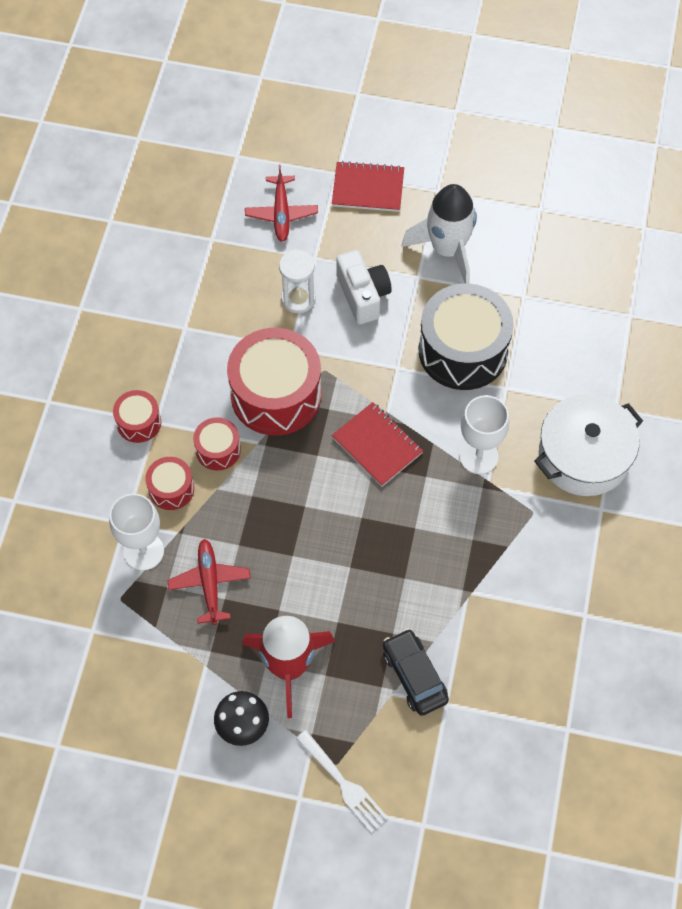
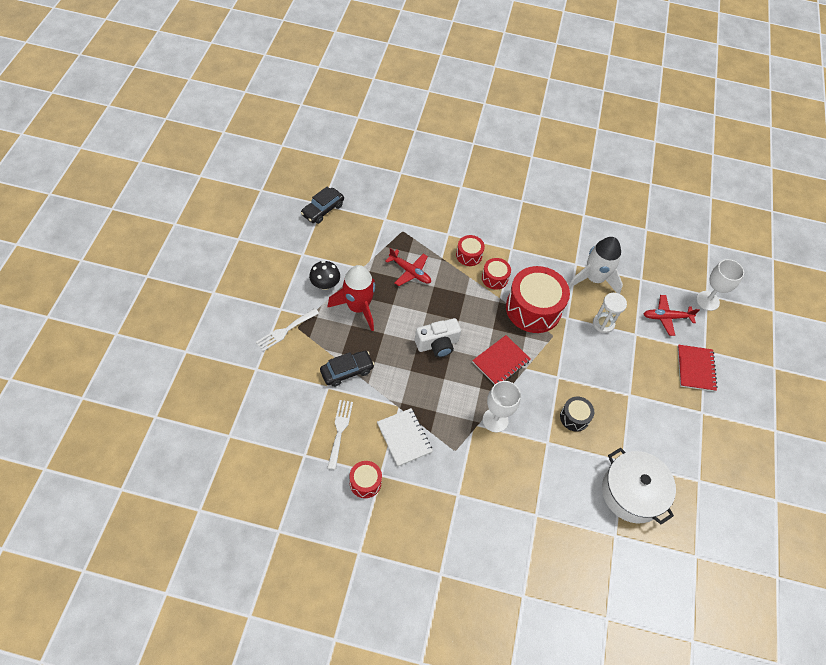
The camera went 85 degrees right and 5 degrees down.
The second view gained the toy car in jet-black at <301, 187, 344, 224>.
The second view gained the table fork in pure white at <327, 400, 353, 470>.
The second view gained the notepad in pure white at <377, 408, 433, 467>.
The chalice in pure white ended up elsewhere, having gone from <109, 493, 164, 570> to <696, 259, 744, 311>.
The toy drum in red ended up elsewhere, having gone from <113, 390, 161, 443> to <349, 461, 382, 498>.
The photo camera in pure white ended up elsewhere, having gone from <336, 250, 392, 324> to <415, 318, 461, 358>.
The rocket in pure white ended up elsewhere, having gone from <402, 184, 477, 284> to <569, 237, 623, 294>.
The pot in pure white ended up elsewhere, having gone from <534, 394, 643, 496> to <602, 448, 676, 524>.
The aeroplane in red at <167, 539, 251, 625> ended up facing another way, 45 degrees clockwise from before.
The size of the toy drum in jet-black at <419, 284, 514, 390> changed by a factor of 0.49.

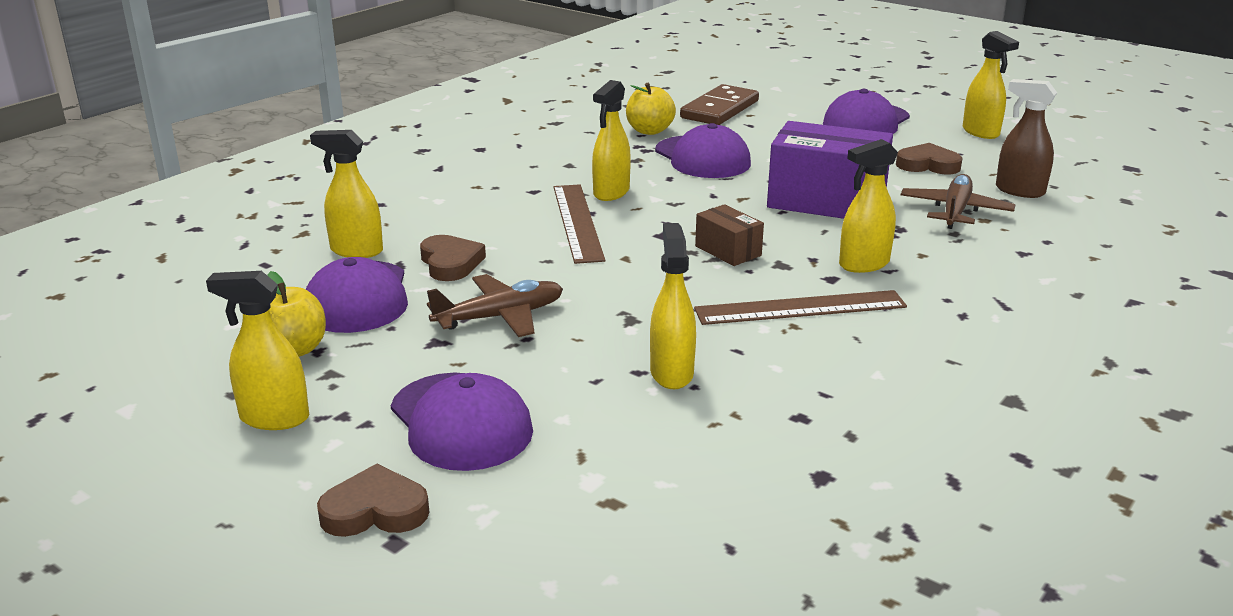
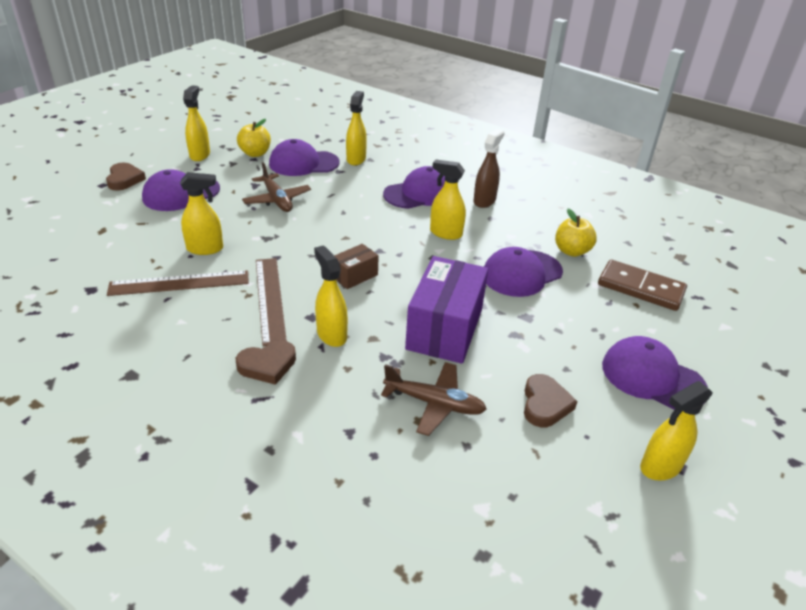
The camera went 85 degrees right and 10 degrees up.
The second view gained the peaked cap in violet at <383, 166, 445, 209>.
The love heart in russet ended up elsewhere, having gone from <420, 235, 486, 281> to <236, 340, 296, 385>.
The straightedge in russet ended up elsewhere, having gone from <553, 184, 605, 264> to <107, 270, 249, 296>.
The sprayer in russet ended up elsewhere, having gone from <996, 79, 1057, 198> to <473, 129, 505, 208>.

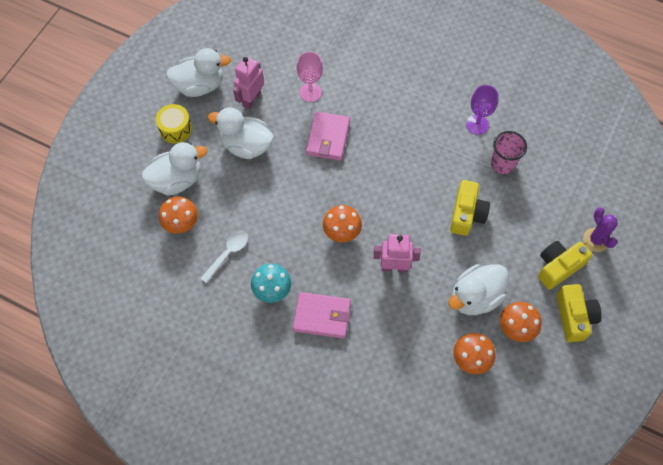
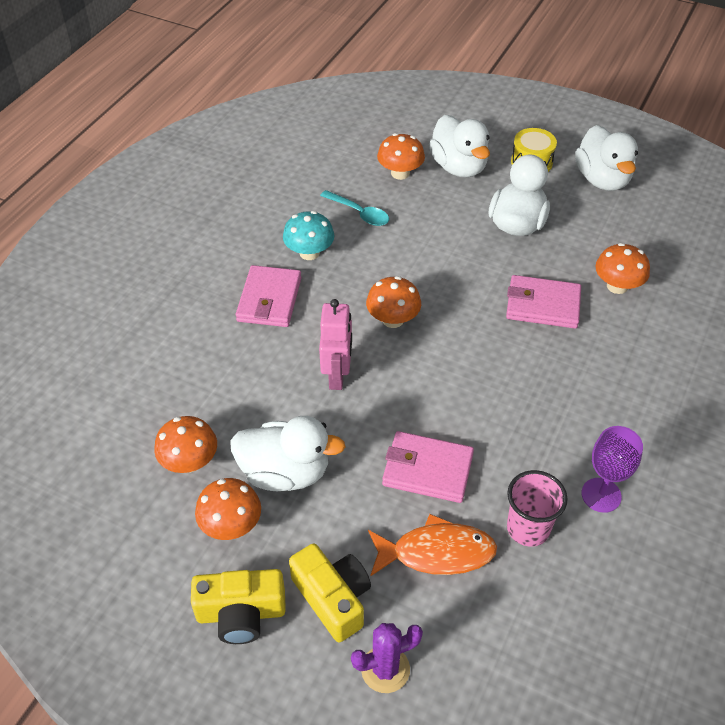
The camera went 90 degrees right and 15 degrees down.
The second view lost the robot figure in rose-pink at <233, 56, 264, 109>.
The second view gained the fish in orange at <368, 514, 497, 576>.
Where the chalice in rose-pink stood at <297, 52, 323, 102>, the mushroom in orange came to stand at <595, 243, 650, 294>.
Where the photo camera in yellow stood at <450, 180, 490, 236>, the wallet in rose-pink came to stand at <382, 431, 474, 503>.
What was the teaspoon in pure white at <200, 231, 248, 283> turned into the teaspoon in teal at <320, 190, 389, 226>.
The toy duck in pure white at <448, 264, 509, 315> ended up facing another way, 135 degrees clockwise from before.

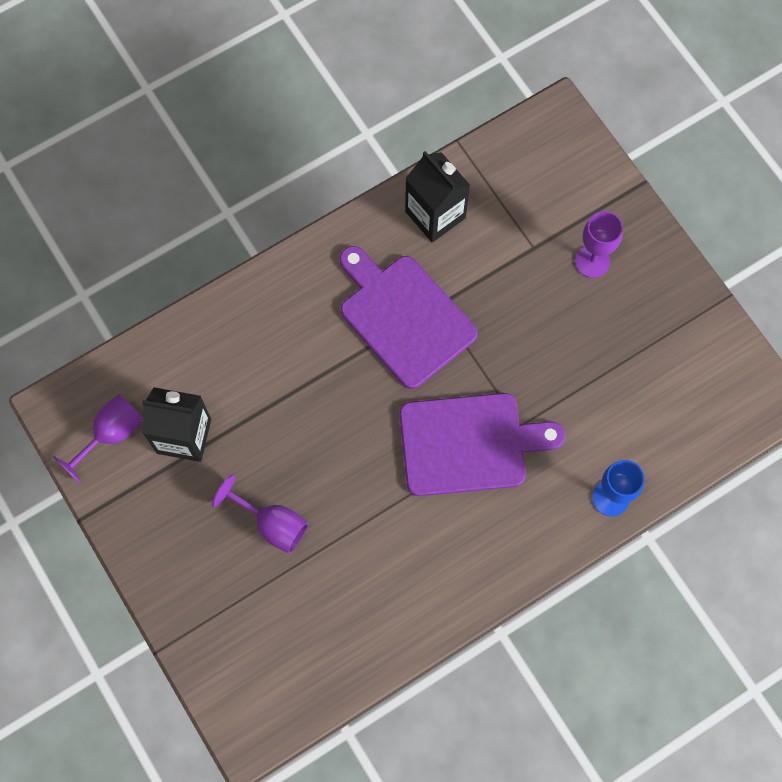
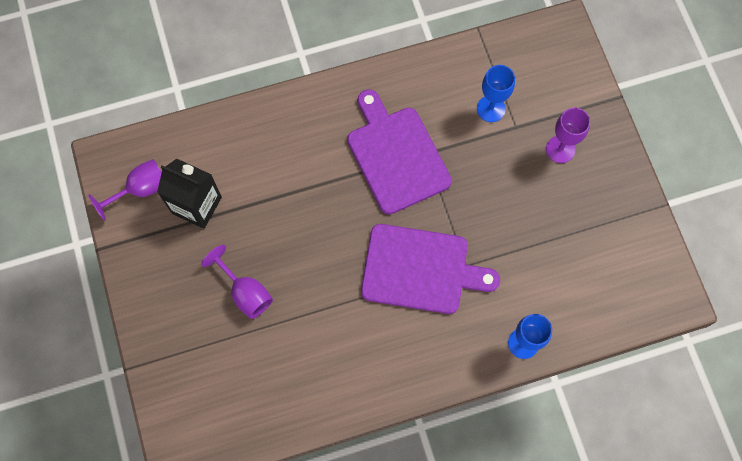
The camera went 15 degrees right and 0 degrees up.
The second view lost the juice carton in jet-black at <405, 151, 470, 243>.
The second view gained the chalice in royal blue at <477, 65, 515, 122>.

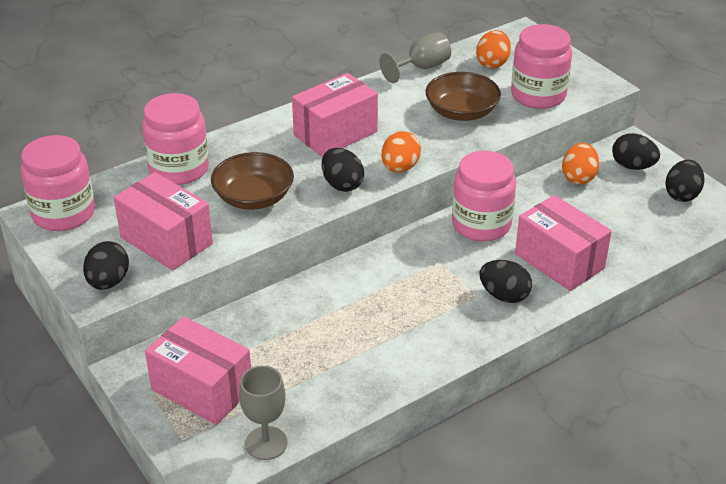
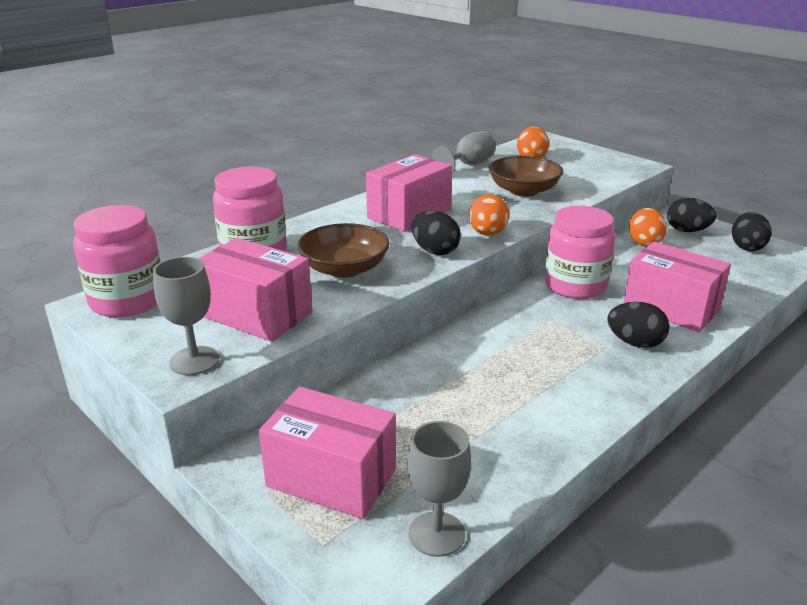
The camera went 10 degrees left and 10 degrees down.
The second view lost the jam jar in rose-pink at <511, 24, 572, 109>.
Where the egg in jet-black stood at <83, 241, 129, 290>, the chalice in ash-grey came to stand at <153, 257, 219, 375>.

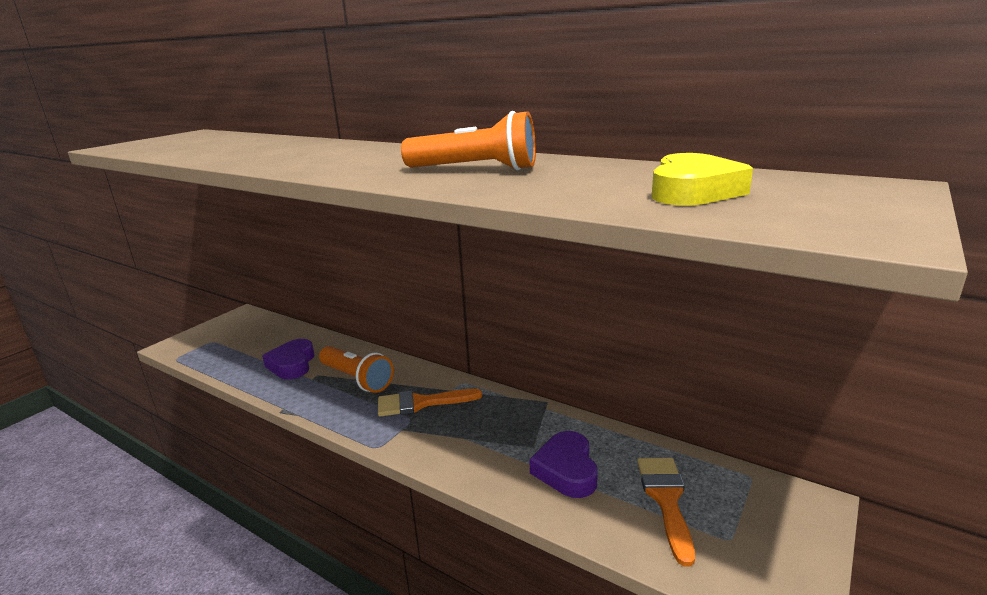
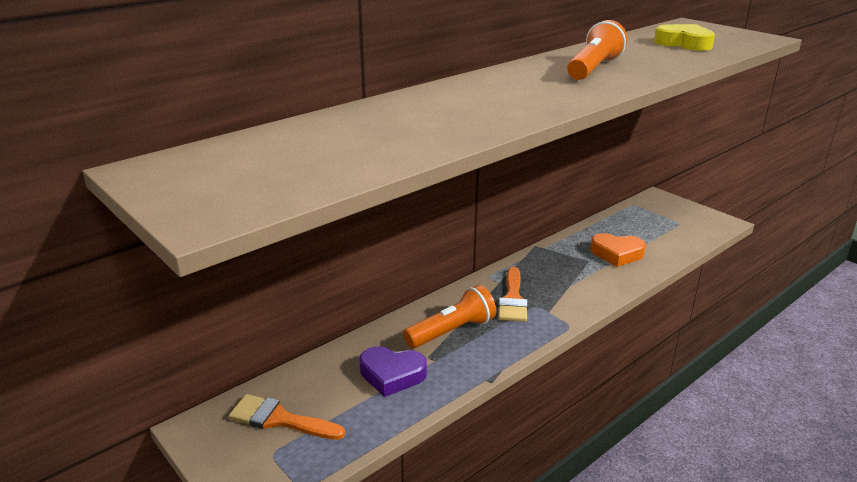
The camera went 75 degrees left and 5 degrees up.
The paint brush in orange ended up elsewhere, having gone from <637, 458, 695, 567> to <229, 394, 345, 440>.
What was the love heart in violet at <529, 431, 598, 498> turned into the love heart in orange at <590, 233, 646, 267>.

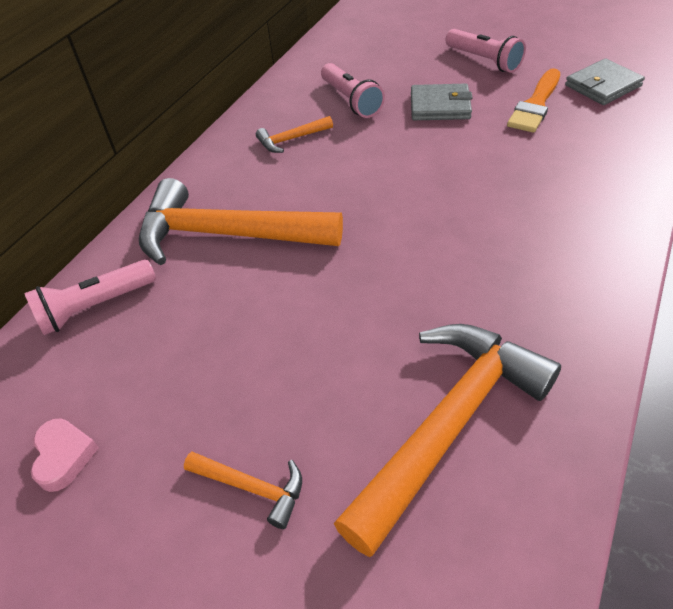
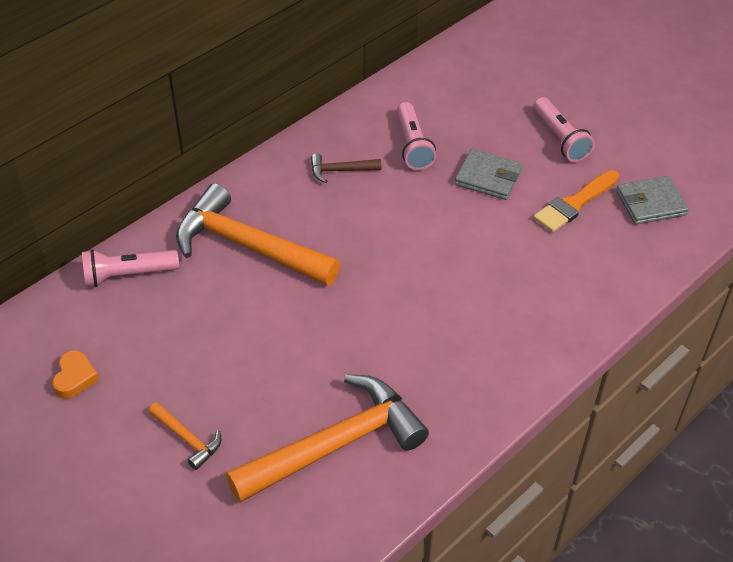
The camera went 15 degrees right and 0 degrees up.
What was the love heart in rose-pink at <31, 419, 99, 492> turned into the love heart in orange at <52, 350, 99, 399>.
What was the carpenter's hammer in orange at <256, 116, 333, 153> turned into the carpenter's hammer in russet at <311, 153, 381, 183>.

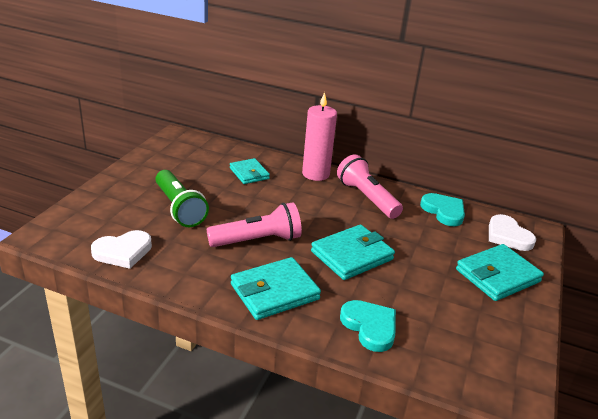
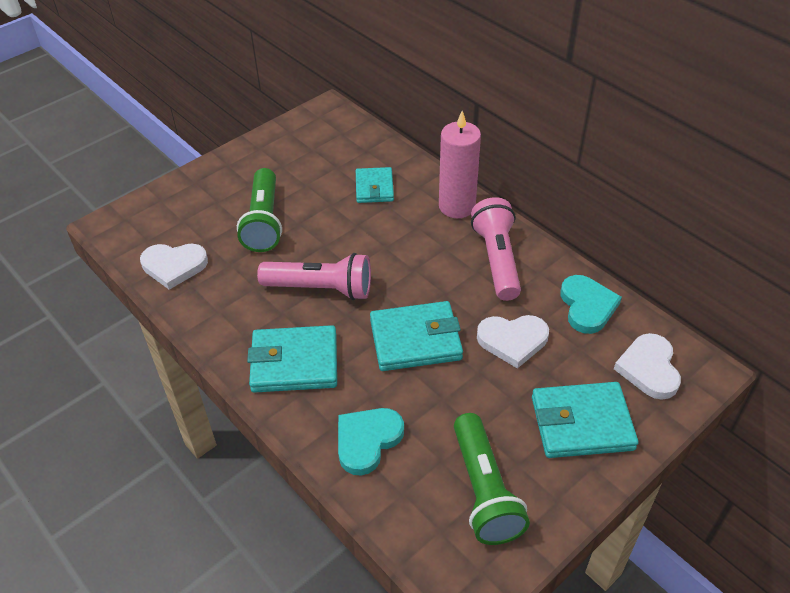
The camera went 30 degrees right and 15 degrees up.
The second view gained the flashlight in leaf-green at <454, 413, 530, 545>.
The second view gained the love heart in pure white at <477, 315, 549, 369>.
The love heart in teal at <340, 300, 396, 352> ended up facing another way, 135 degrees counterclockwise from before.

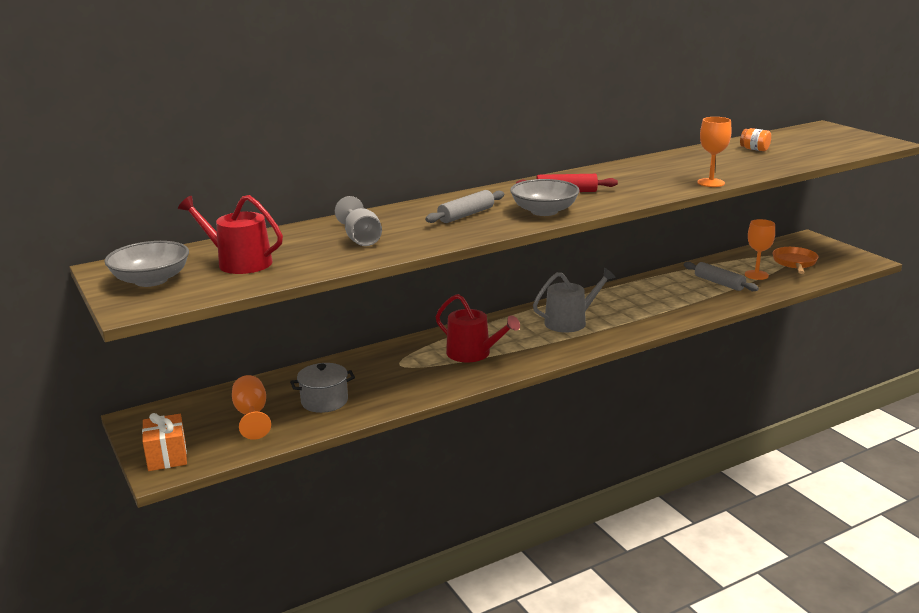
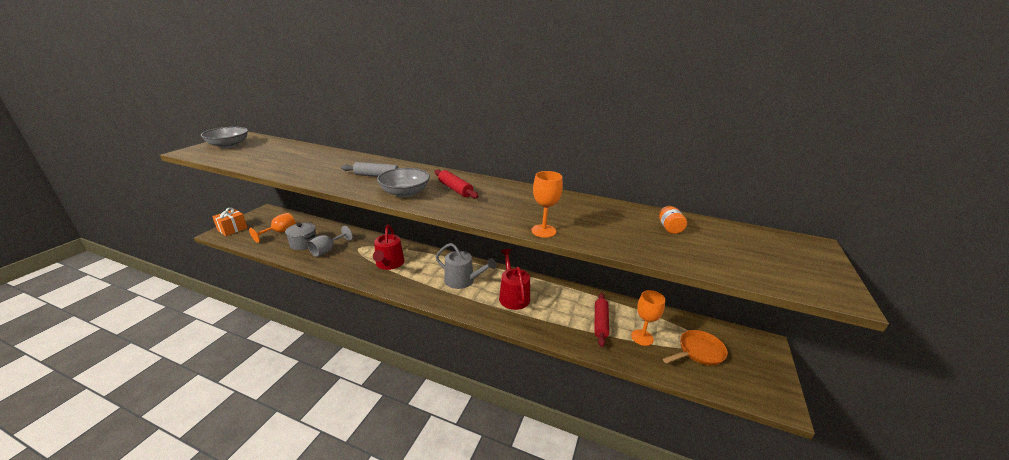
The camera went 50 degrees right and 5 degrees up.
The watering pot in red ended up elsewhere, having gone from <178, 195, 283, 274> to <499, 249, 530, 310>.
The chalice in ash-grey ended up elsewhere, having gone from <335, 196, 382, 246> to <308, 226, 353, 257>.
What was the pastry roller in ash-grey at <684, 262, 759, 291> turned into the pastry roller in red at <594, 293, 609, 347>.

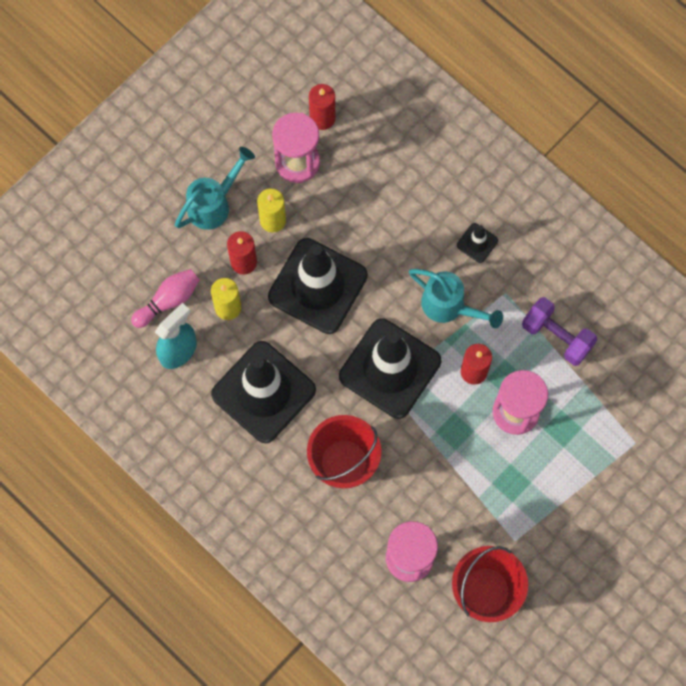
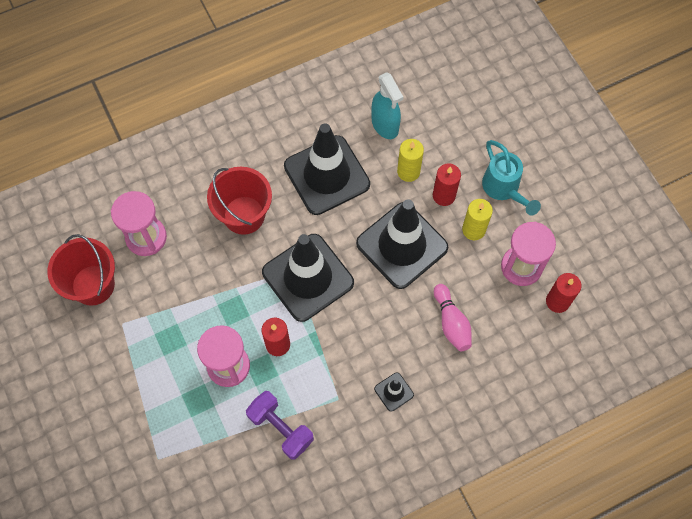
The camera went 110 degrees right and 5 degrees down.
The second view lost the watering pot in teal at <409, 269, 503, 328>.
The tenpin in rose-pink ended up elsewhere, having gone from <131, 269, 200, 328> to <434, 284, 472, 351>.
The free weight in violet at <522, 297, 598, 366> ended up facing another way, 75 degrees clockwise from before.

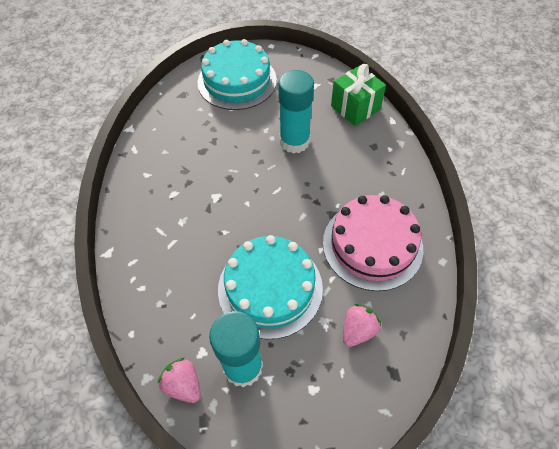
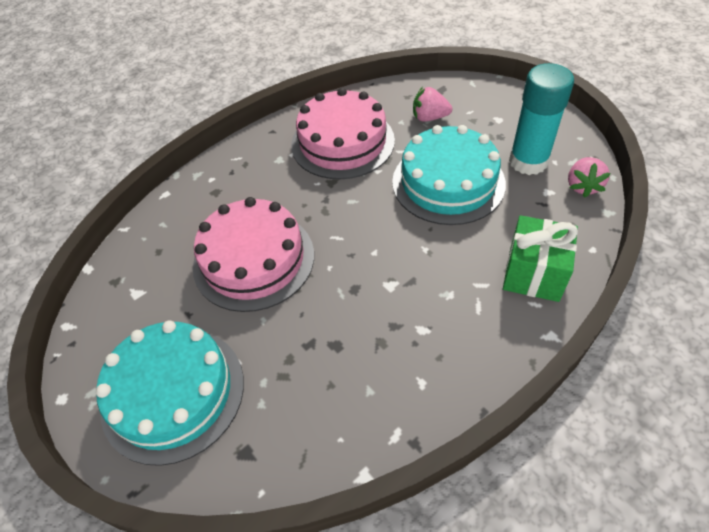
The camera went 120 degrees left and 5 degrees down.
The gift in leaf-green ended up elsewhere, having gone from <331, 64, 386, 126> to <503, 215, 578, 302>.
Where the glue stick in teal stood at <278, 70, 314, 154>, the layer cake in rose-pink came to stand at <193, 197, 314, 312>.

